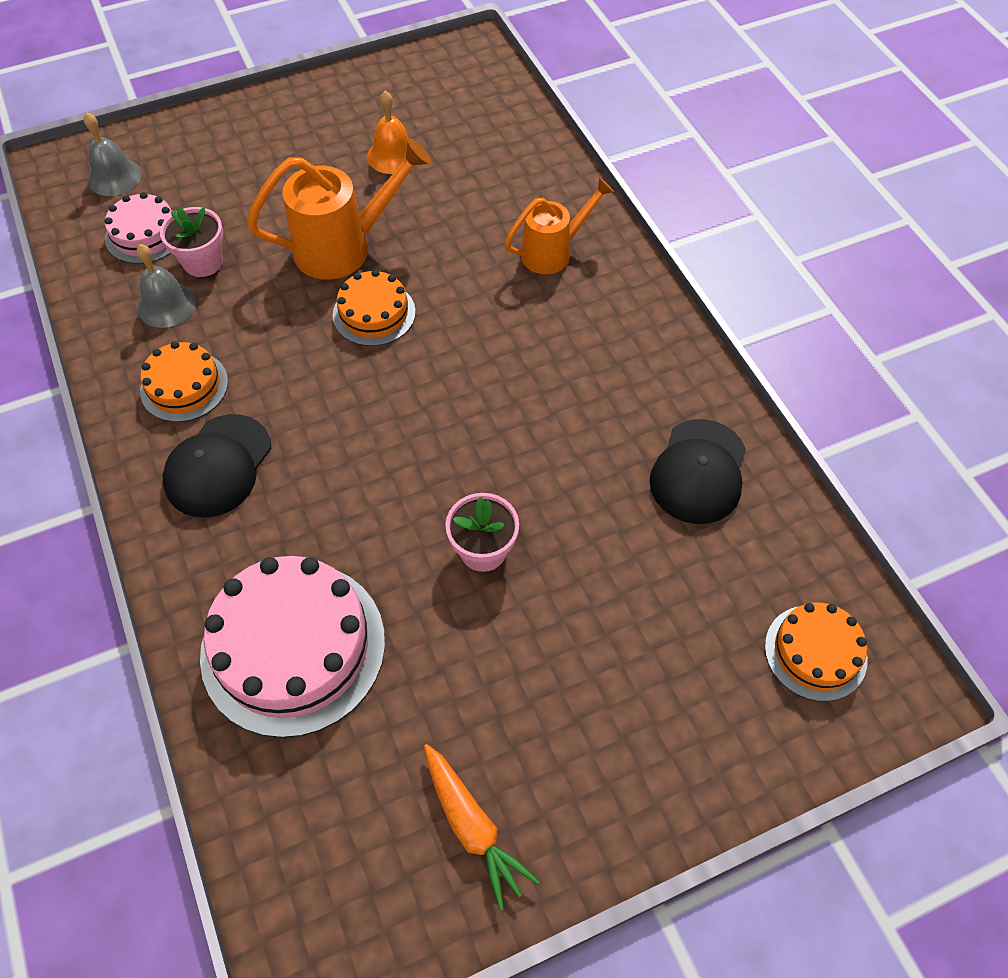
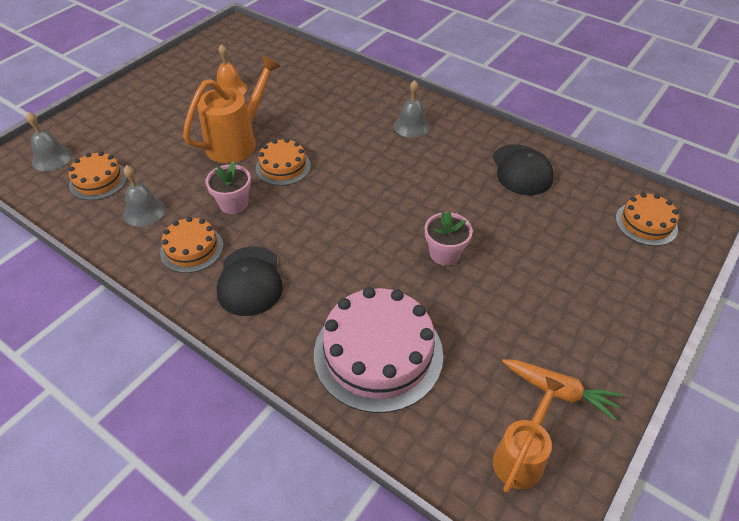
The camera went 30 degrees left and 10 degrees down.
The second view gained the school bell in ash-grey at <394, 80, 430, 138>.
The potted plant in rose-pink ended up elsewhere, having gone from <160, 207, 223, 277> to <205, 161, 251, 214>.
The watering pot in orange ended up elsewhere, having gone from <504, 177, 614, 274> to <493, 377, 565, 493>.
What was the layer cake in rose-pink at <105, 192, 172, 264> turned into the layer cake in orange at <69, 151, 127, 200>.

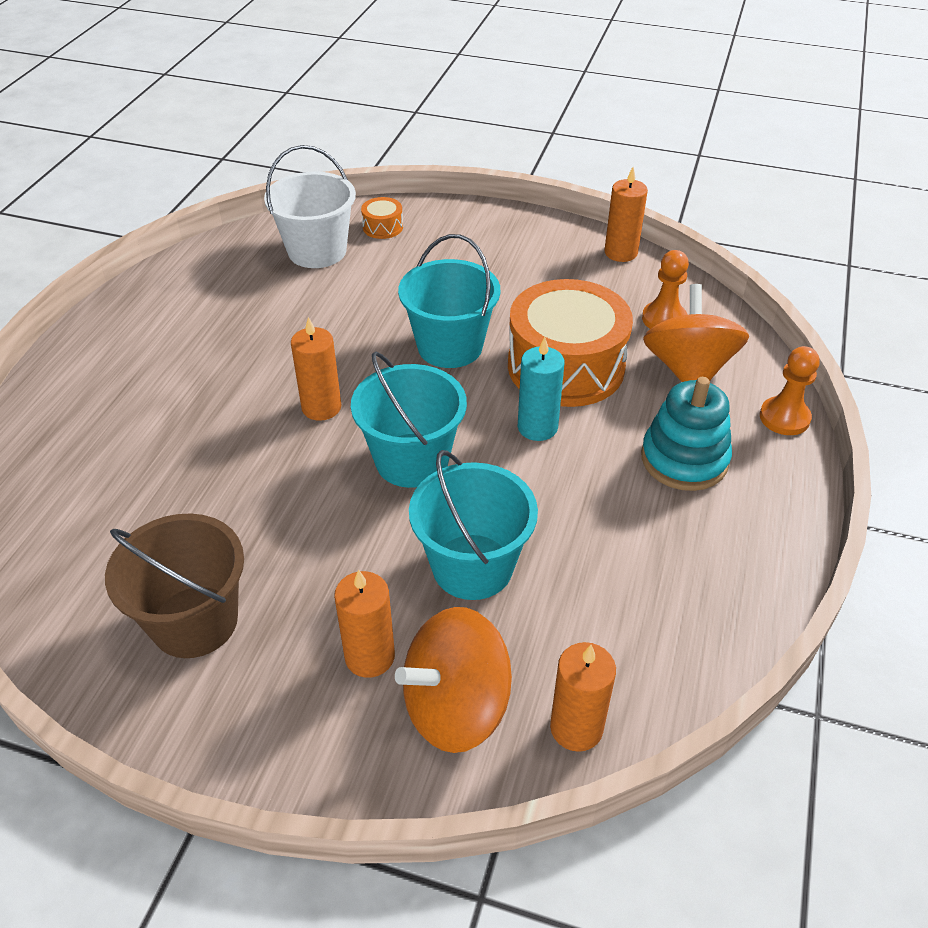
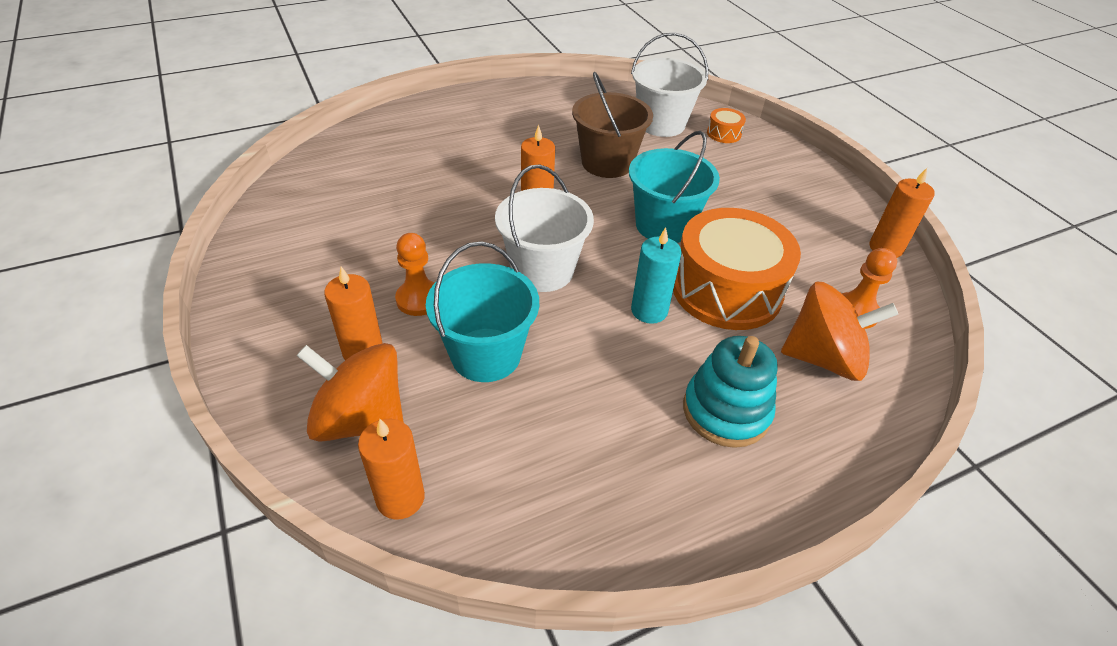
The camera went 45 degrees right and 0 degrees up.
The bucket in russet ended up elsewhere, having gone from <105, 513, 244, 658> to <572, 72, 653, 178>.
The pawn in orange ended up elsewhere, having gone from <760, 346, 820, 435> to <395, 233, 435, 316>.
What was the bucket in teal at <351, 351, 467, 488> turned into the bucket in pure white at <495, 164, 594, 292>.
The spinning top in orange at <643, 284, 749, 382> ended up facing another way, 45 degrees clockwise from before.

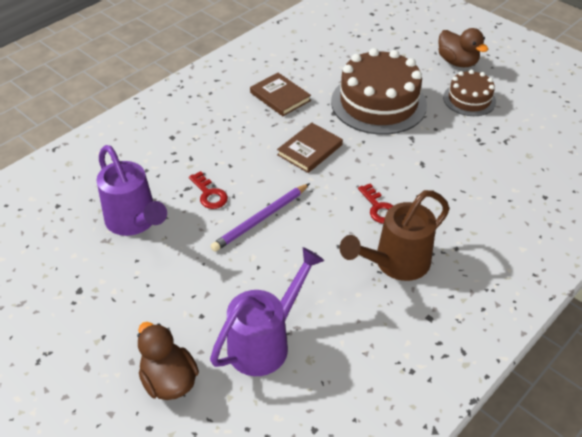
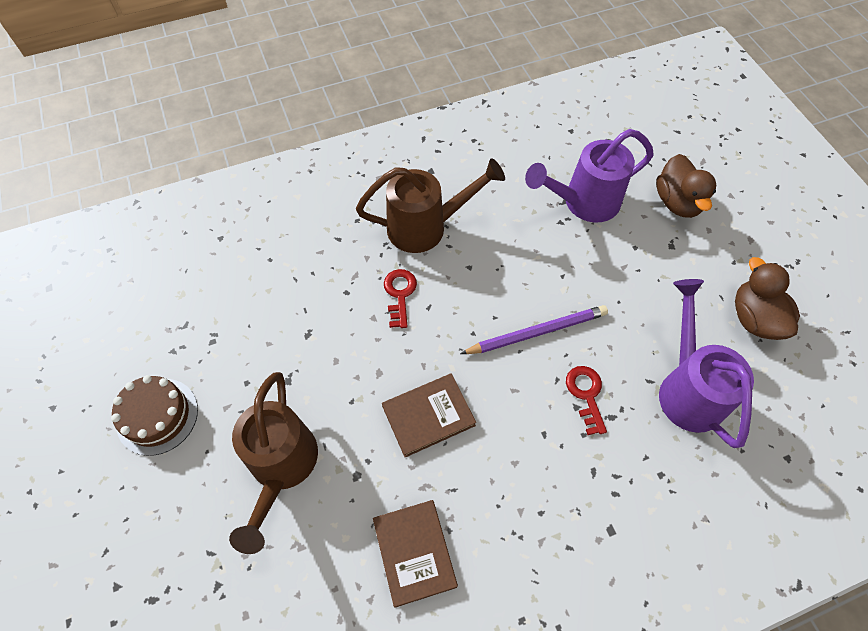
The camera went 155 degrees left and 15 degrees up.
The toy duck in russet ended up elsewhere, having gone from <438, 28, 488, 67> to <735, 257, 800, 340>.
Where the layer cake in russet stood at <331, 48, 427, 135>, the watering pot in russet came to stand at <229, 372, 318, 554>.

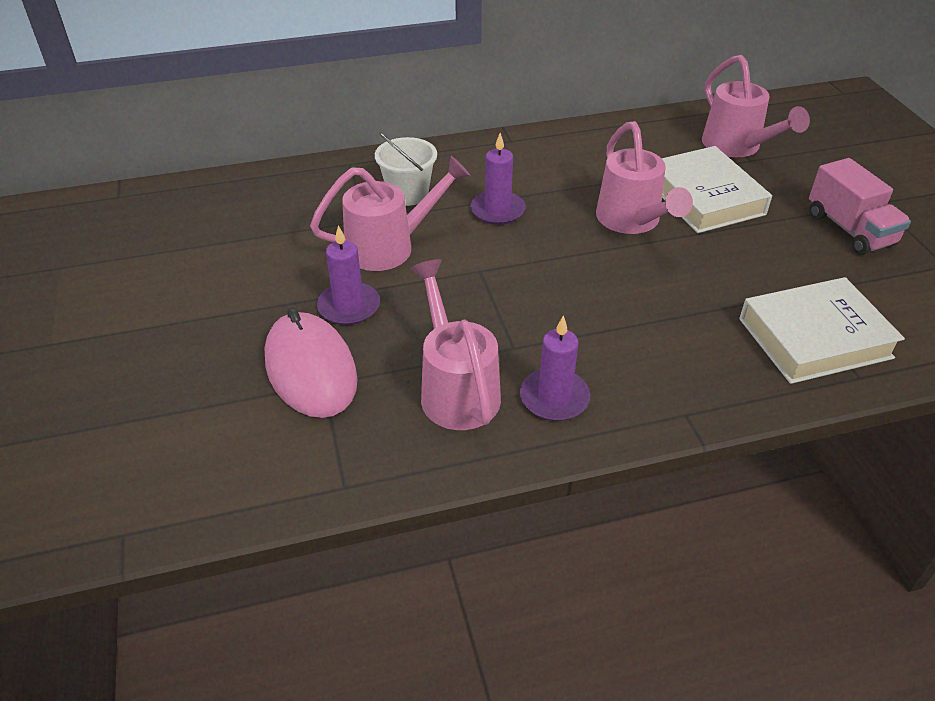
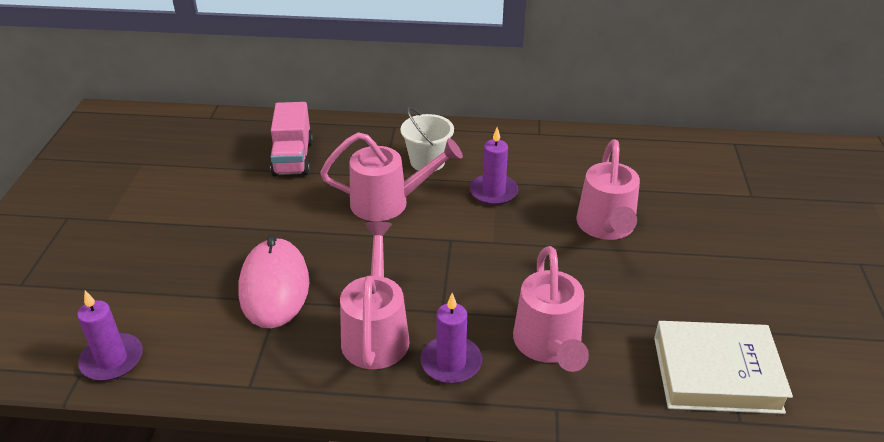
The camera went 20 degrees right and 5 degrees down.
The second view lost the hardcover in pure white at <662, 146, 772, 233>.
The candle in violet ended up elsewhere, having gone from <317, 225, 380, 325> to <77, 290, 143, 381>.
The watering pot in rose-pink ended up elsewhere, having gone from <702, 55, 810, 157> to <513, 246, 589, 372>.
The truck in rose-pink ended up elsewhere, having gone from <809, 158, 911, 255> to <270, 102, 313, 177>.

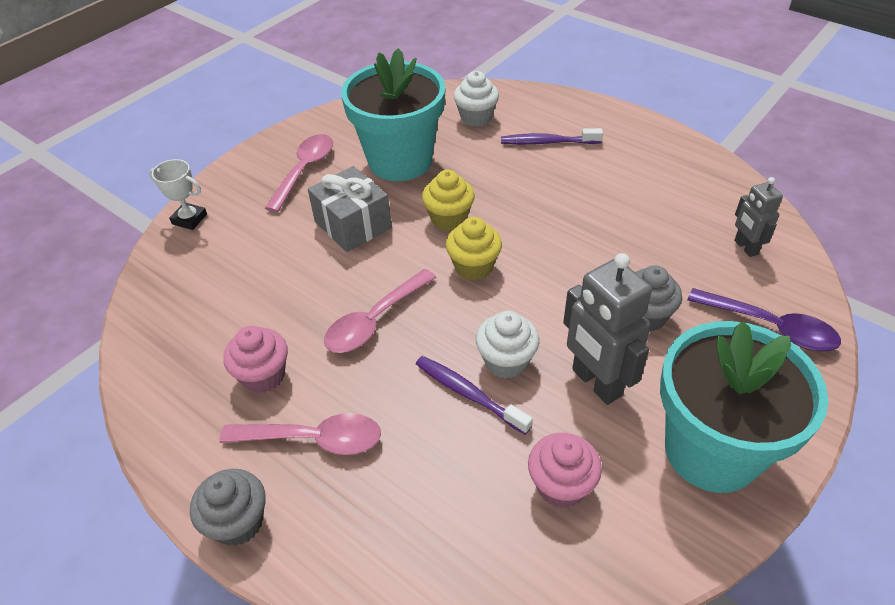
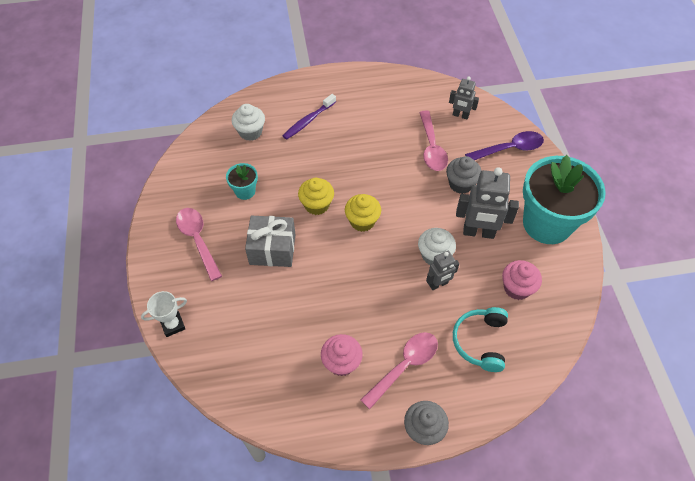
The camera went 50 degrees left and 10 degrees up.
The second view gained the headphones in teal at <453, 307, 508, 372>.
The teaspoon in rose-pink ended up elsewhere, having gone from <324, 269, 437, 353> to <419, 111, 448, 171>.
Where the dental brush in violet stood at <416, 356, 533, 435>, the robot figure in ash-grey came to stand at <426, 251, 459, 290>.
The size of the potted plant in teal at <341, 48, 446, 181> changed by a factor of 0.43.

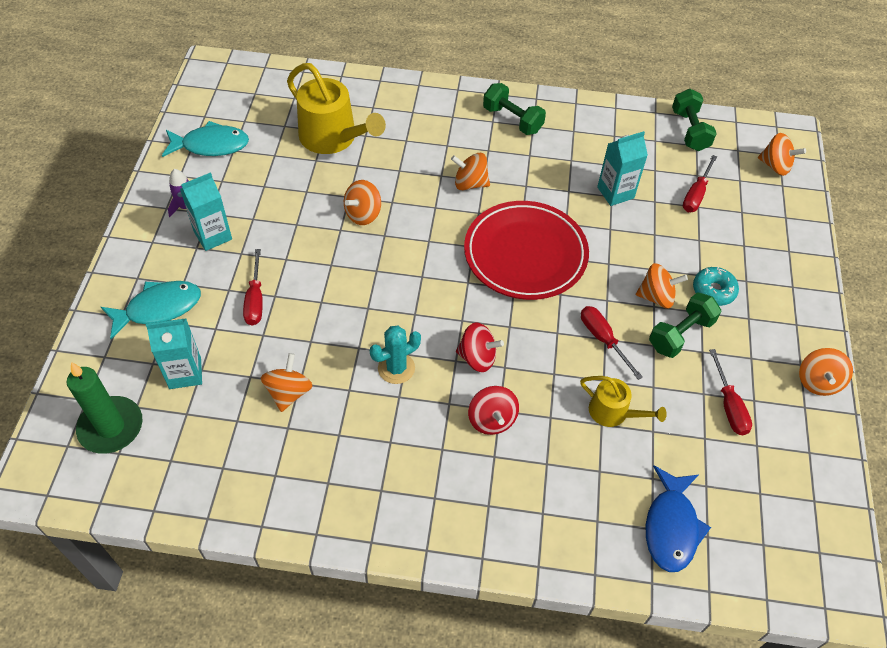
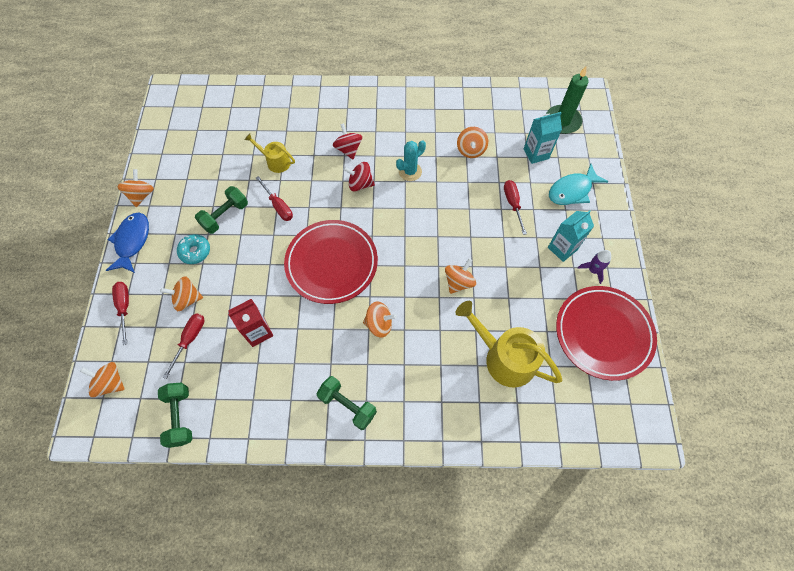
The camera went 175 degrees right and 10 degrees up.
The spinning top in orange ended up elsewhere, having gone from <636, 263, 688, 308> to <160, 276, 203, 311>.
The fish in royal blue ended up elsewhere, having gone from <646, 466, 711, 572> to <106, 213, 149, 273>.
The screwdriver in red ended up elsewhere, having gone from <709, 349, 752, 435> to <112, 282, 129, 345>.
Where the fish in teal stood at <162, 121, 249, 157>, the flat dish in red came to stand at <556, 286, 657, 381>.
What was the juice carton in teal at <597, 131, 648, 206> turned into the juice carton in red at <228, 299, 273, 347>.

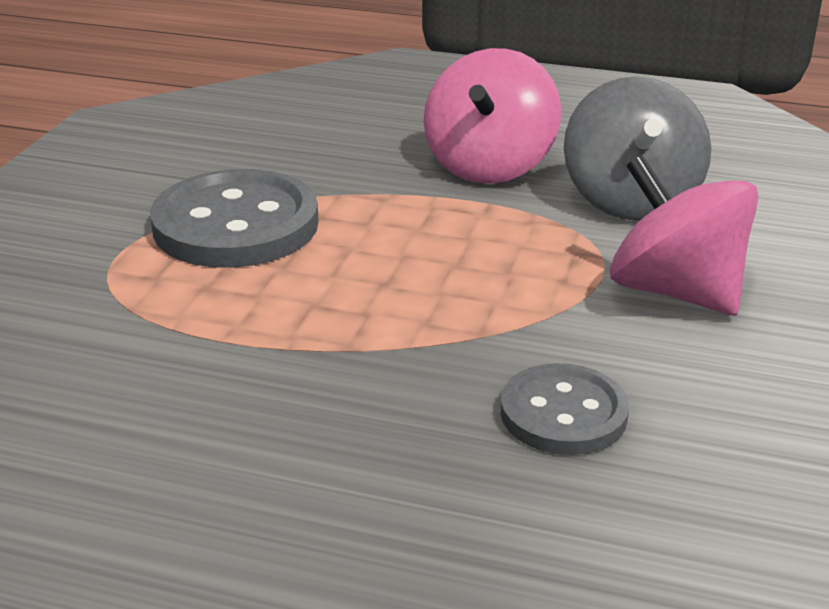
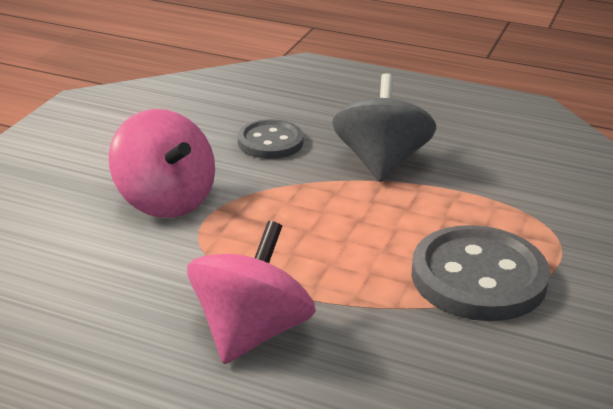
The camera went 175 degrees left and 0 degrees up.
The spinning top in ash-grey ended up elsewhere, having gone from <564, 76, 711, 221> to <332, 73, 436, 182>.

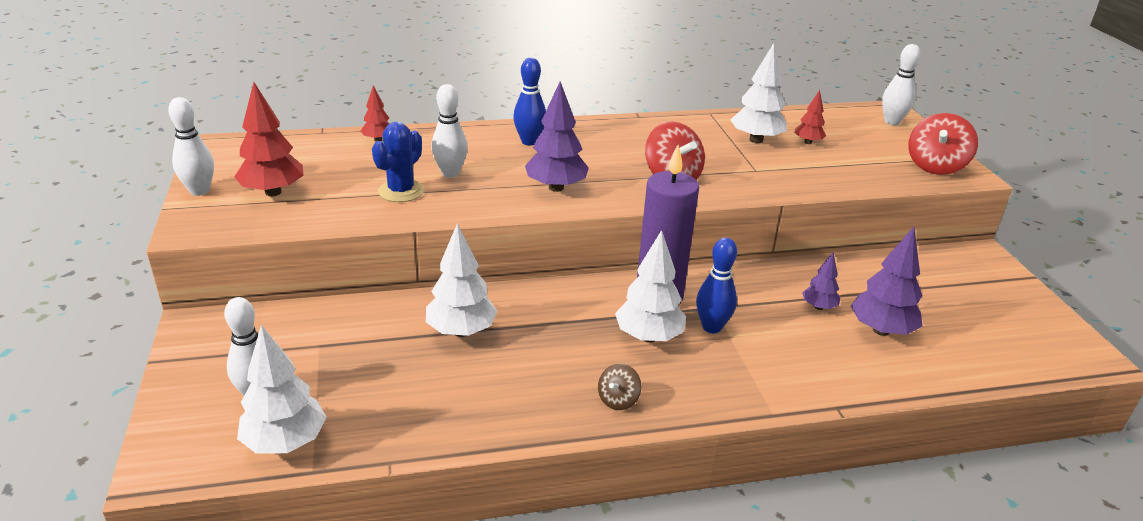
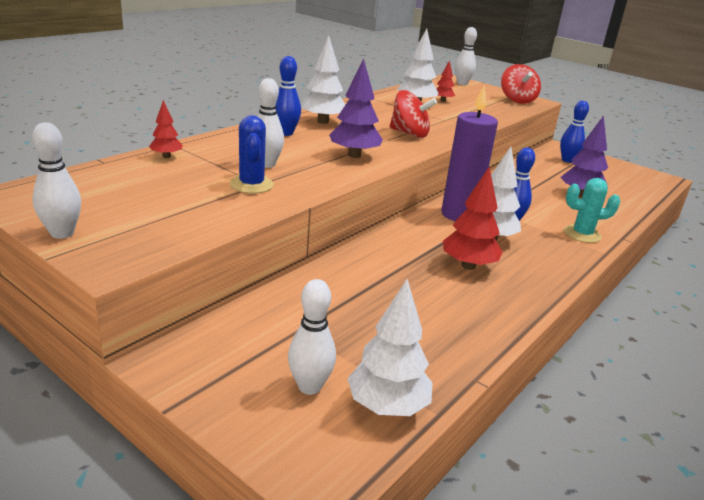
The camera went 40 degrees left and 5 degrees down.
The second view lost the spinning top in russet at <598, 364, 642, 410>.
The second view lost the toy tree in violet at <802, 252, 840, 310>.
The second view gained the tenpin in royal blue at <560, 101, 589, 163>.
The second view gained the prickly plant in teal at <564, 178, 620, 243>.
The toy tree in red ended up elsewhere, having gone from <234, 82, 304, 196> to <443, 167, 503, 270>.
The toy tree in pure white ended up elsewhere, having gone from <426, 223, 498, 337> to <301, 36, 346, 124>.

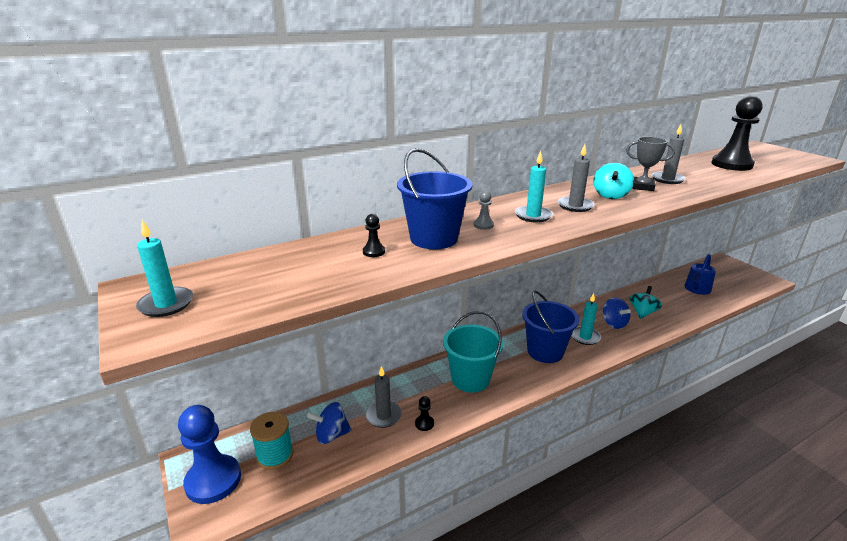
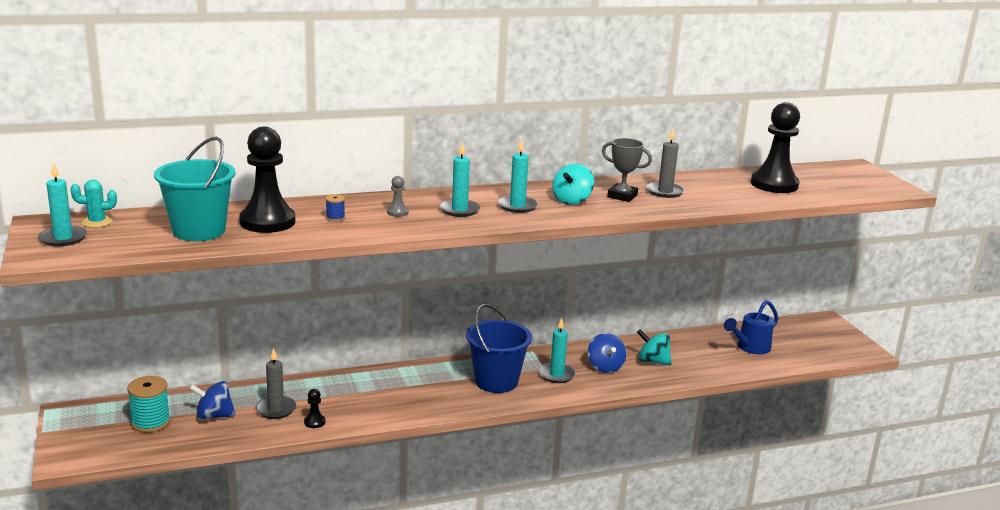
The camera went 10 degrees right and 5 degrees down.
The second view lost the pawn in royal blue at <178, 405, 241, 504>.
The second view gained the prickly plant in teal at <71, 179, 117, 228>.
The bucket in teal ended up elsewhere, having gone from <443, 311, 503, 393> to <154, 137, 235, 241>.
Where the bucket in royal blue stood at <397, 148, 473, 249>, the reel of thread in royal blue came to stand at <325, 194, 345, 222>.
What was the candle in ash-grey at <558, 144, 595, 212> turned into the candle in teal at <498, 139, 538, 213>.
The spinning top in teal at <630, 286, 662, 319> ended up facing another way, 105 degrees counterclockwise from before.
The size of the pawn in jet-black at <363, 214, 385, 257> changed by a factor of 2.45.

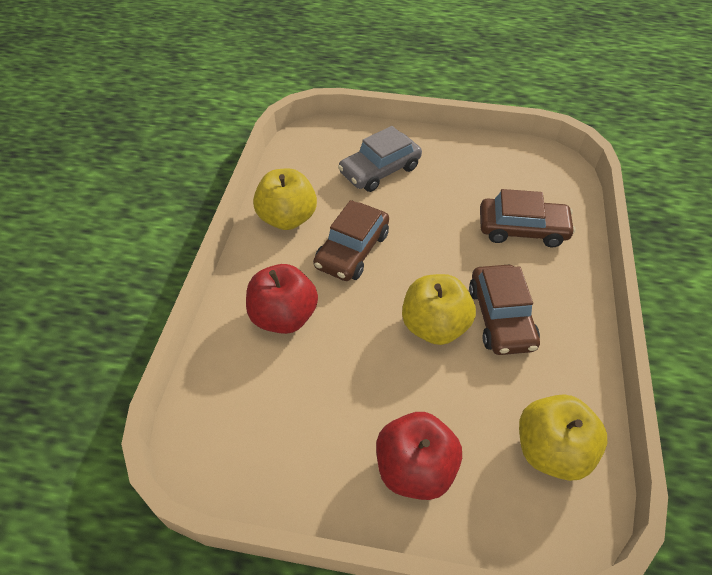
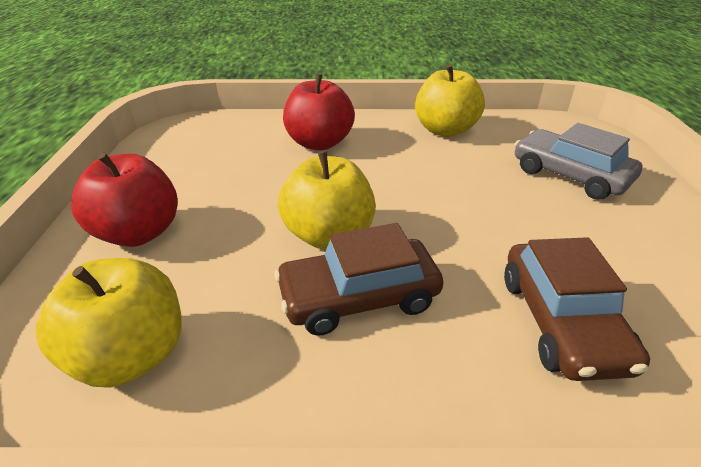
The camera went 80 degrees right and 15 degrees down.
The second view lost the toy car in russet at <313, 200, 389, 281>.

